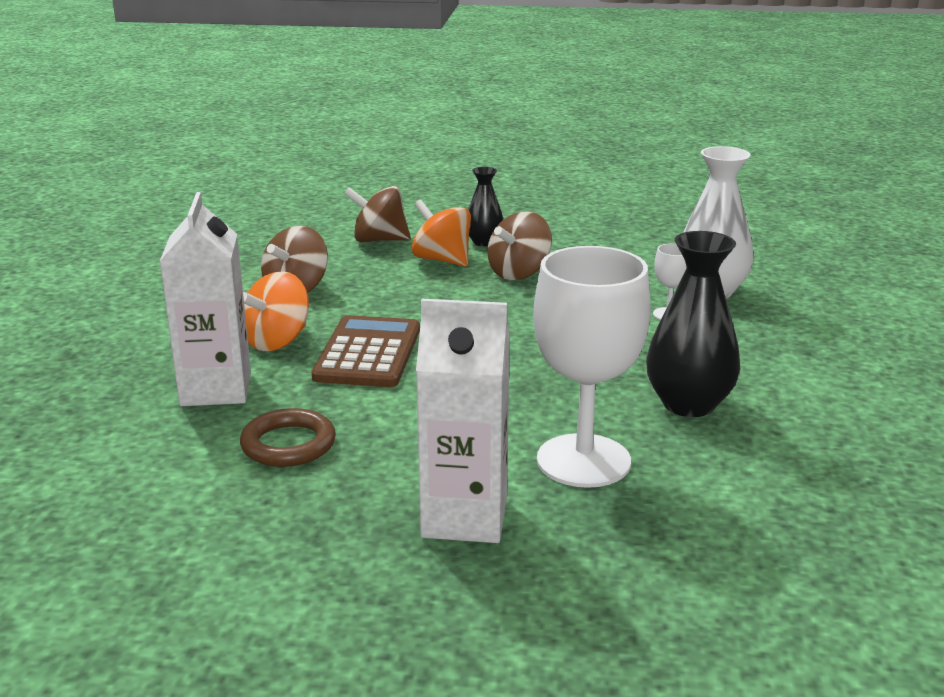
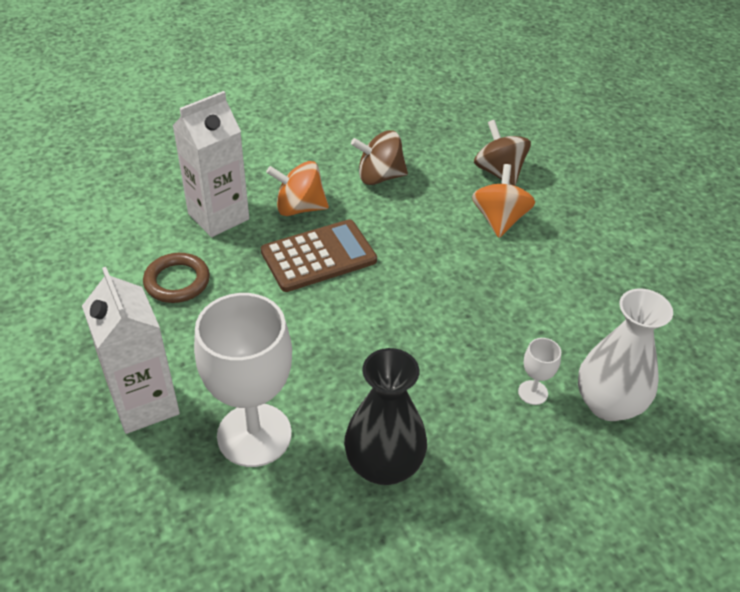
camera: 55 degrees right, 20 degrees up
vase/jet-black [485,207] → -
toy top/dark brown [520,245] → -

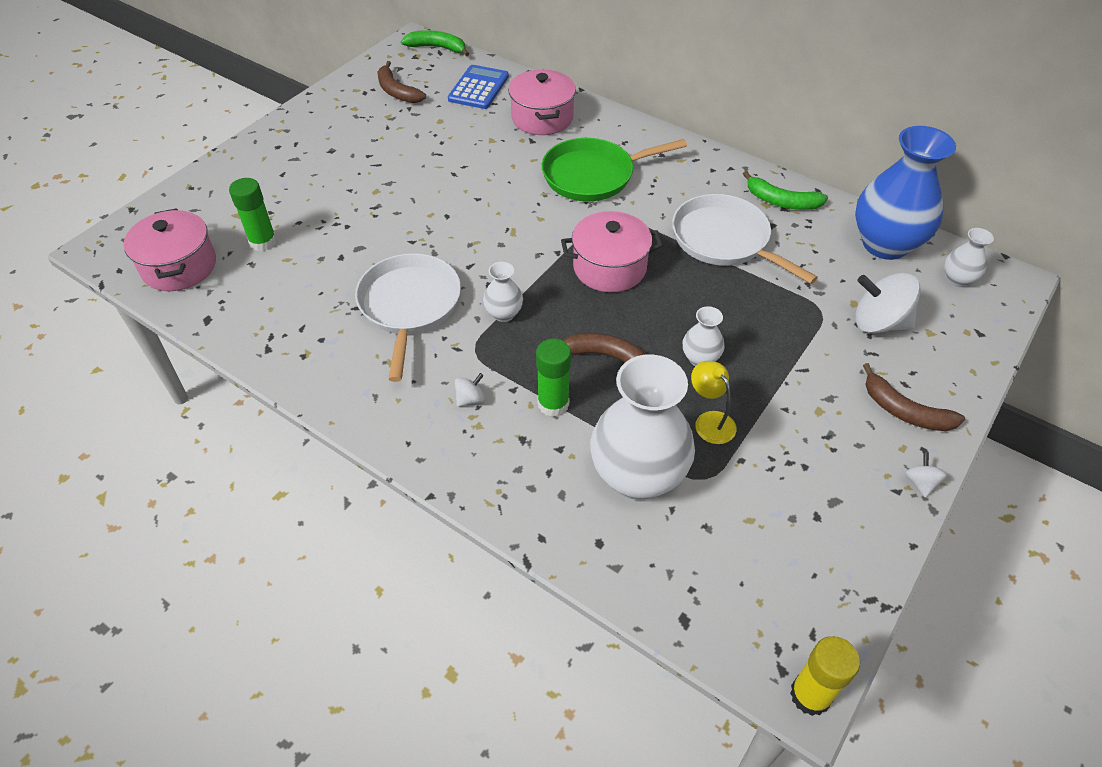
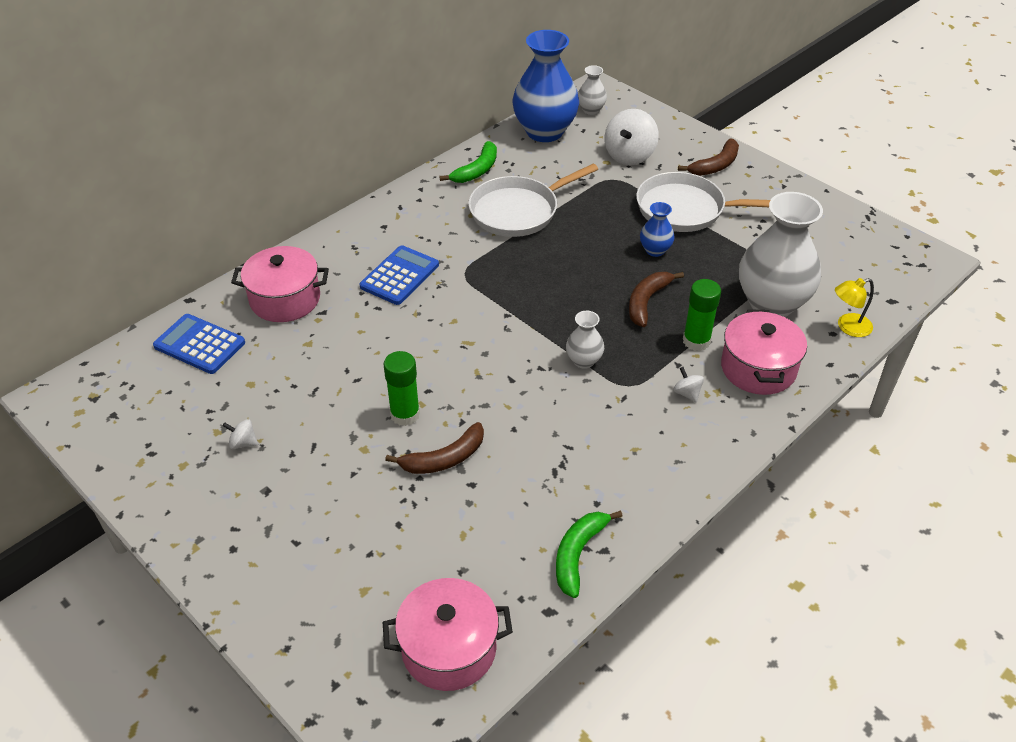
camera: 80 degrees left, 5 degrees down
toy top/pure white [926,475] → toy top/pure white [240,434], shifted
pan/green [614,169] → calculator/blue [399,275]
stick of glue/green [253,214] → stick of glue/green [401,388], shifted
banana/dark brown [401,82] → banana/dark brown [434,448], shifted
banana/green [435,43] → banana/green [589,554], shifted
pan/pure white [408,317] → pan/pure white [703,202], shifted
vase/pure white [704,336] → vase/blue [657,229]
pot/pink [612,251] → pot/pink [764,352], shifted
reading lamp/golden [713,402] → reading lamp/golden [854,307], shifted
stick of glue/golden [825,676] → -

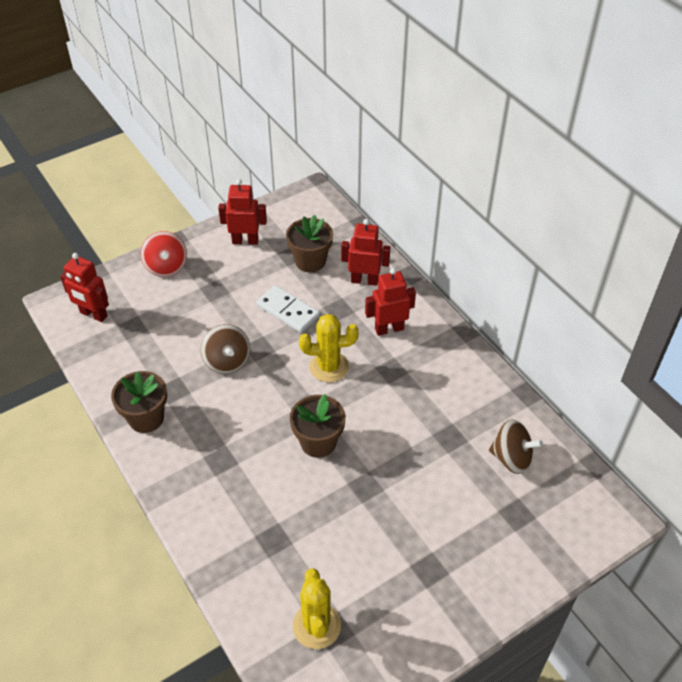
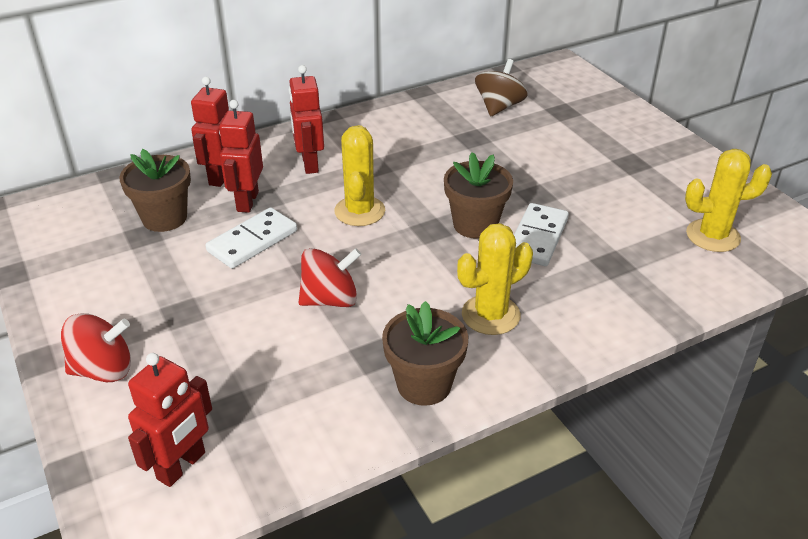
camera: 85 degrees left, 10 degrees down
toy robot/crimson [242,212] → toy robot/crimson [241,156], shifted
toy top/dark brown [225,349] → toy top/crimson [330,277]
- → prickly plant/golden [495,279]
- → domino tile/pure white [541,234]

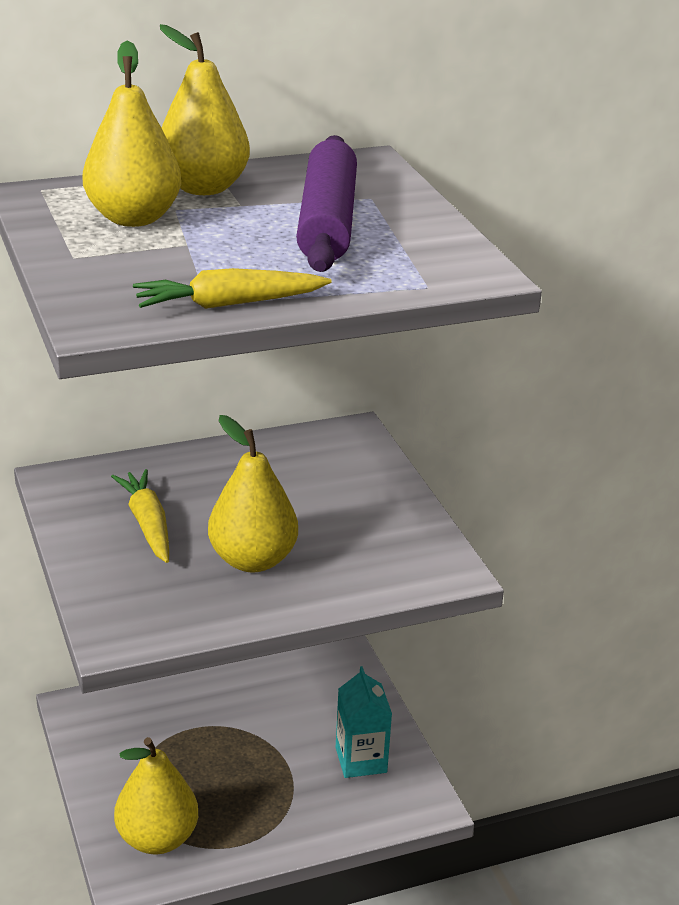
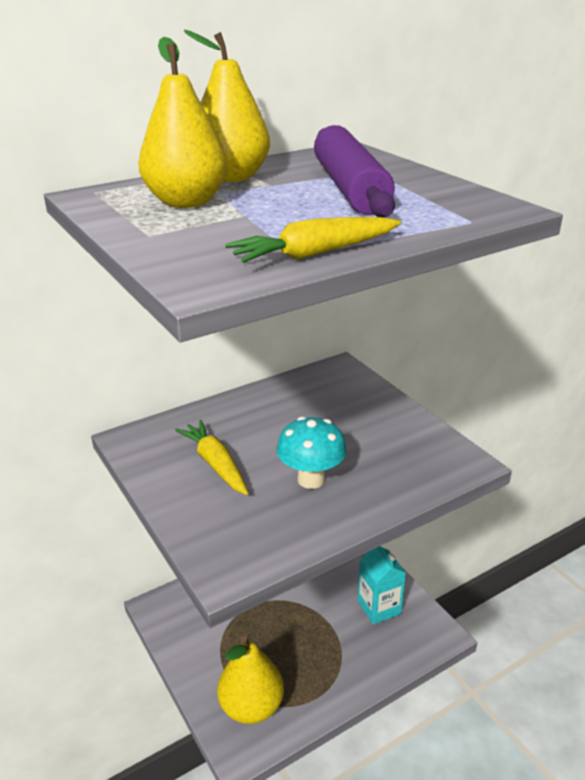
camera: 10 degrees left, 0 degrees up
pear/golden [253,494] → mushroom/teal [312,452]

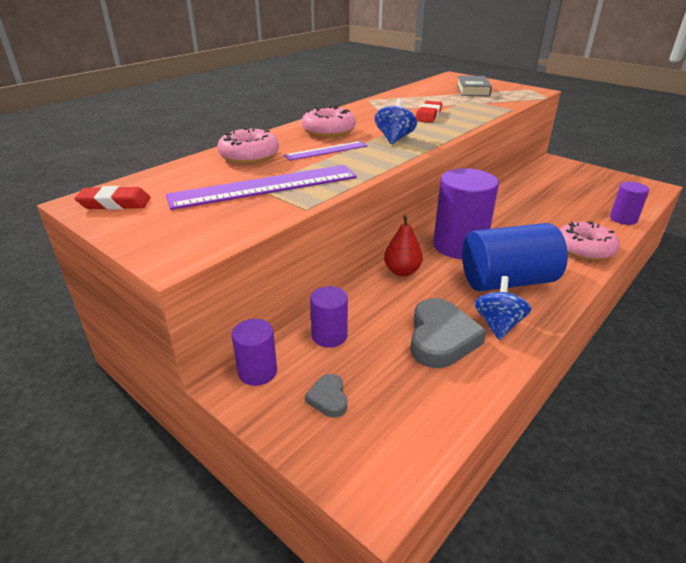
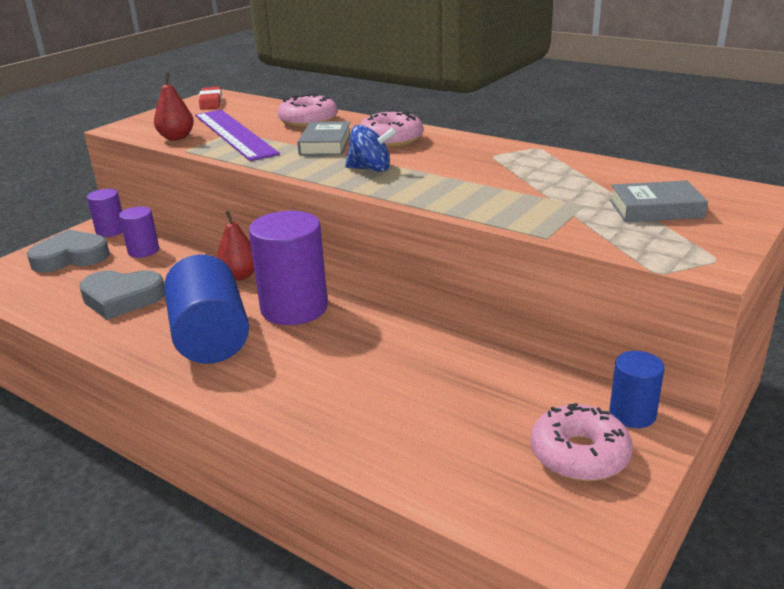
camera: 85 degrees right, 5 degrees down
heart shape/ash-grey [326,396] → heart shape/ash-grey [68,251], x2.02
- → pear/crimson [174,106]
ruler/violet [326,151] → hardcover/ash-grey [324,138]
glazed donut/pink [590,241] → glazed donut/pink [582,442], shifted
- → cylinder/blue [637,389]
pencil eraser/crimson [429,112] → -
toy top/blue [502,308] → -
cylinder/violet [629,203] → -

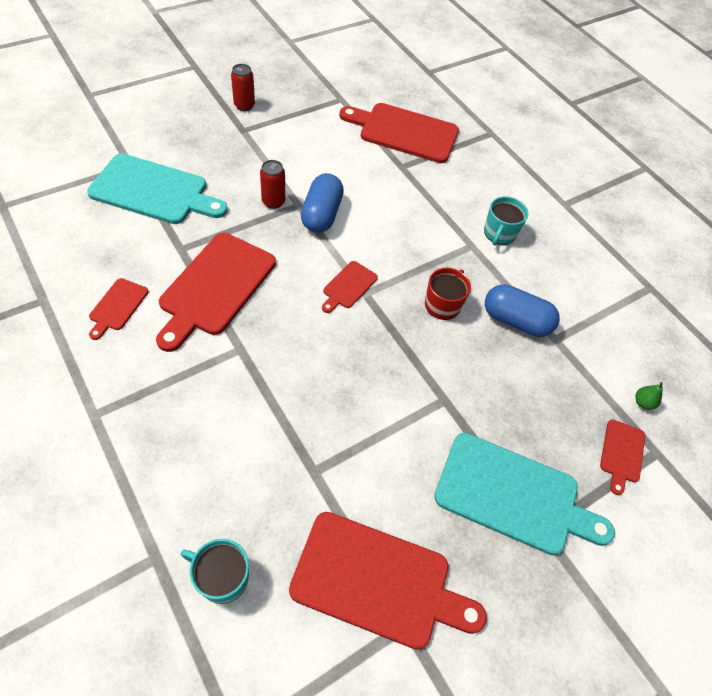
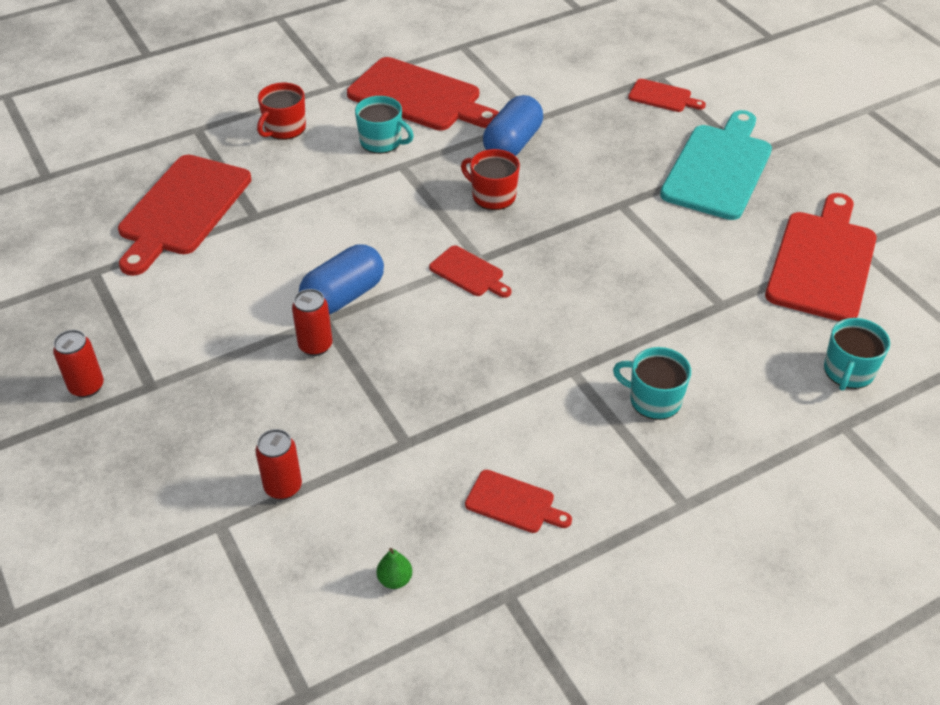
camera: 80 degrees left, 10 degrees down
cutting board/teal [157,189] → tin/crimson [278,464]
- → coffee mug/crimson [281,111]
pill/blue [322,203] → pill/blue [341,279], 60 degrees counterclockwise
cutting board/crimson [216,292] → cutting board/crimson [423,94], shifted
pear/green [649,396] → pear/green [394,568], shifted
- → coffee mug/teal [652,383]

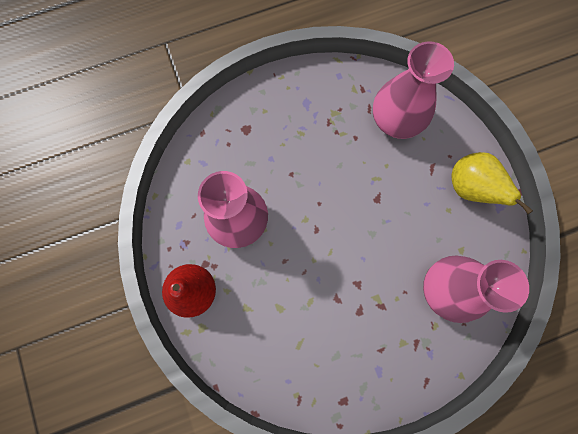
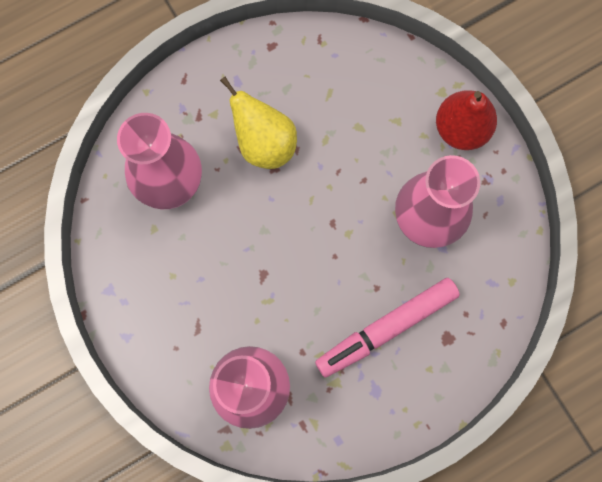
camera: 170 degrees right, 0 degrees up
pear/golden [492,183] → pear/golden [258,123], shifted
- → marker/pink [387,327]

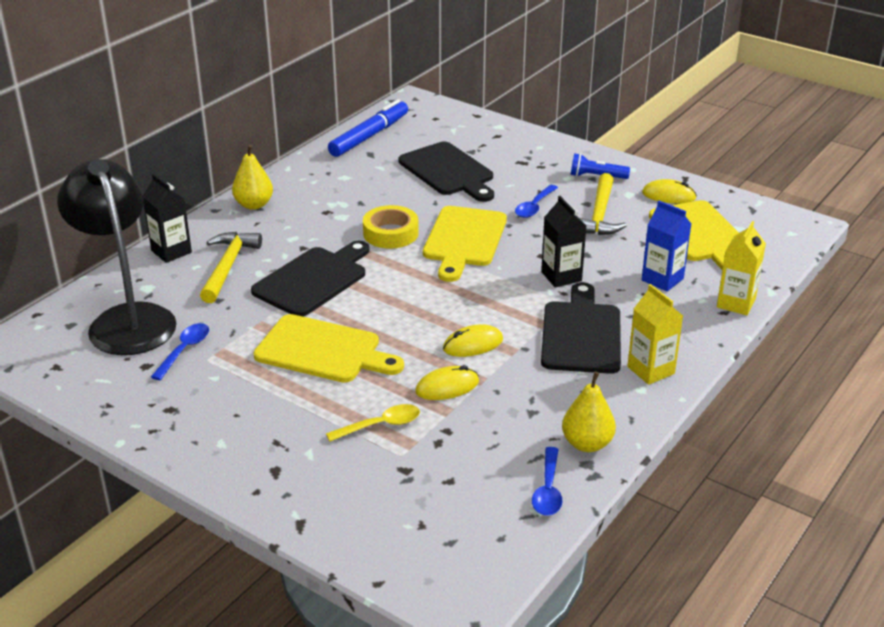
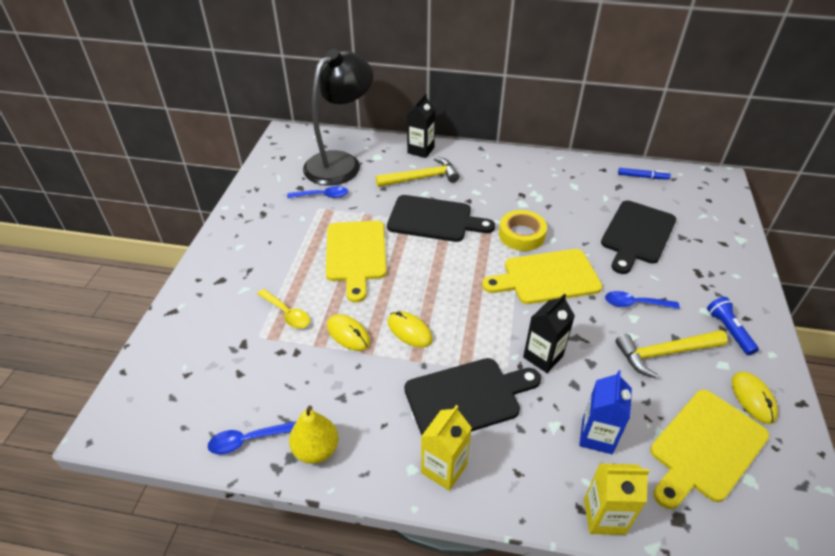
camera: 65 degrees right, 10 degrees up
marker/blue [368,128] → marker/blue [644,174], x0.52
pear/golden [252,177] → -

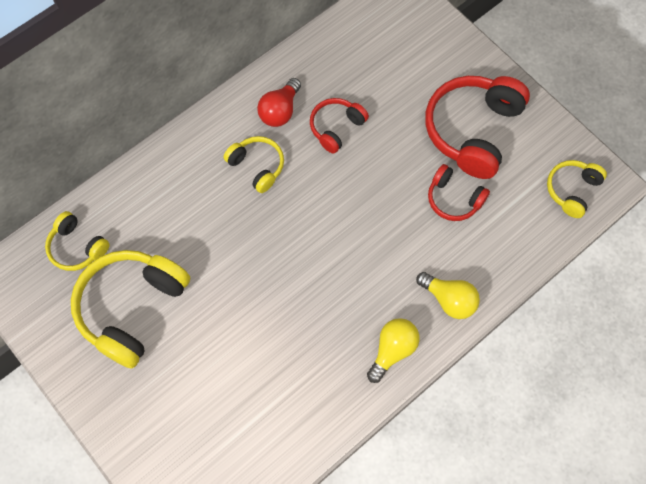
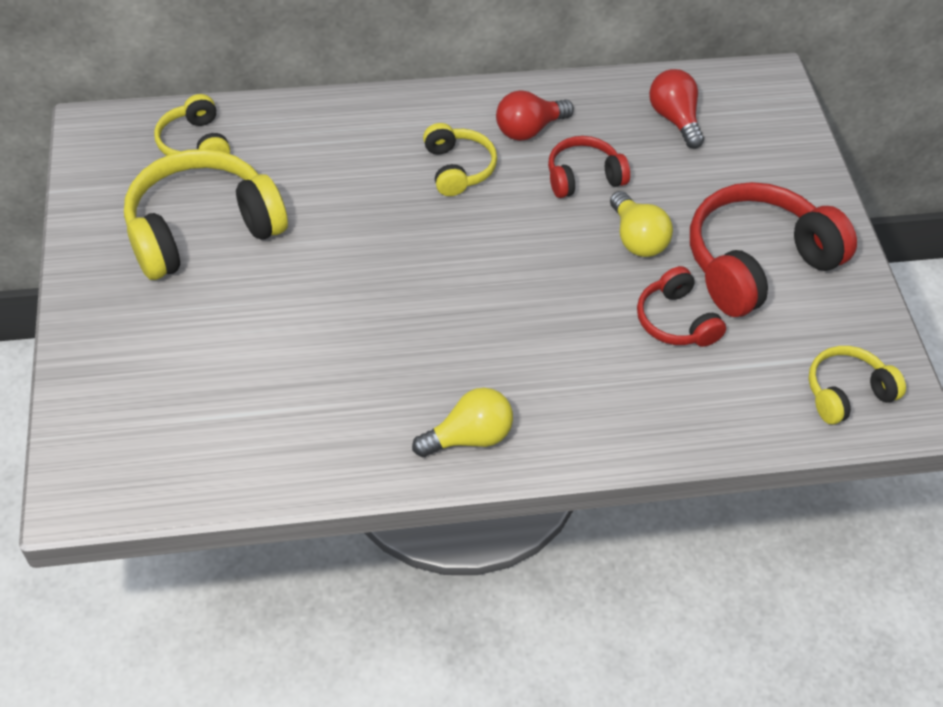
camera: 30 degrees right, 15 degrees down
light bulb/golden [448,295] → light bulb/golden [641,224], shifted
- → light bulb/crimson [676,109]

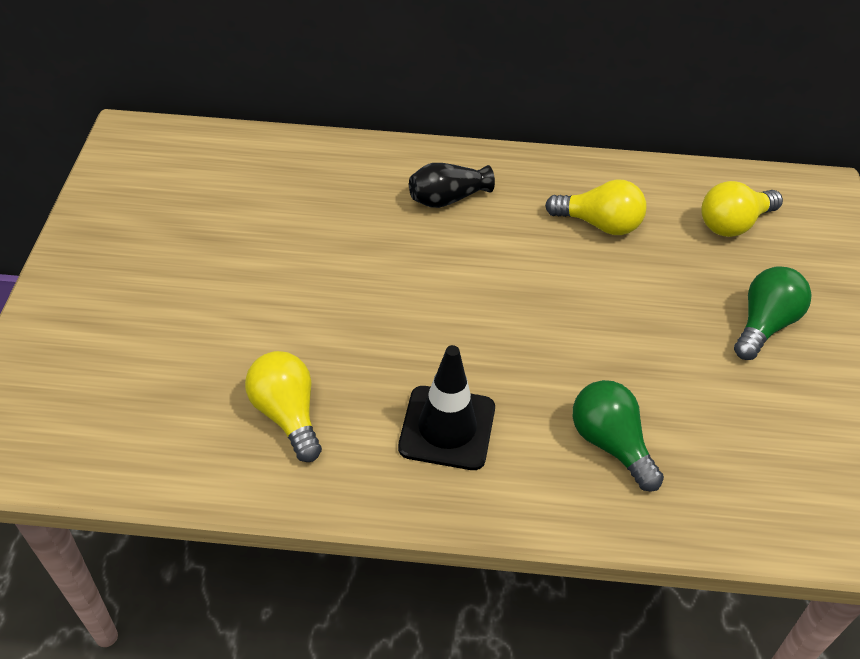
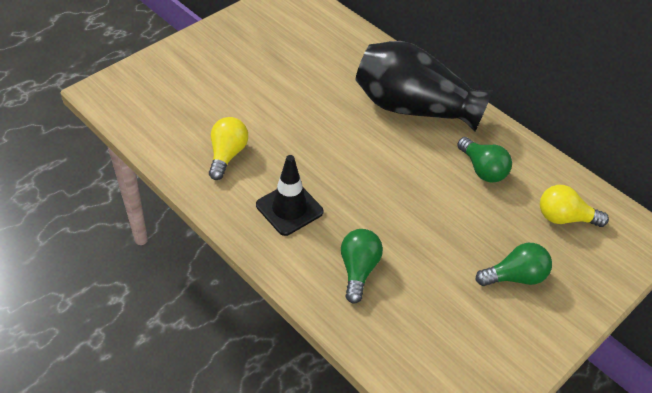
camera: 40 degrees right, 0 degrees up
vase/jet-black [452,185] → vase/jet-black [424,86], x2.39
light bulb/golden [596,207] → light bulb/green [484,160]

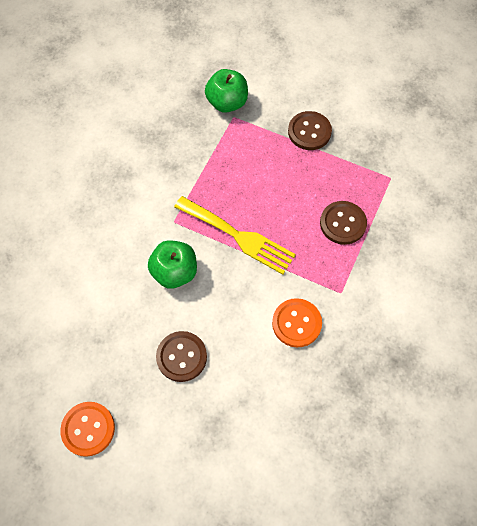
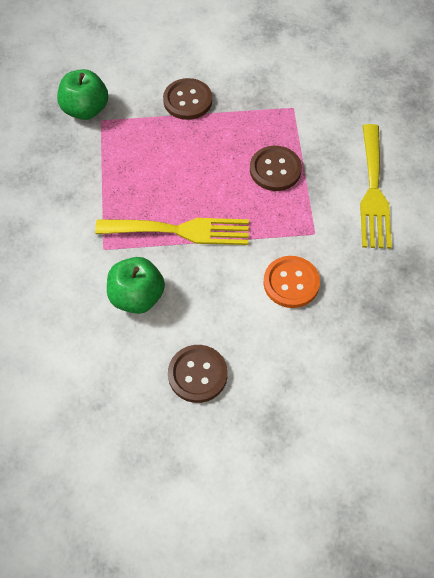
camera: 30 degrees left, 5 degrees down
- → table fork/golden [376,186]
sewing button/orange-coloured [87,429] → -

